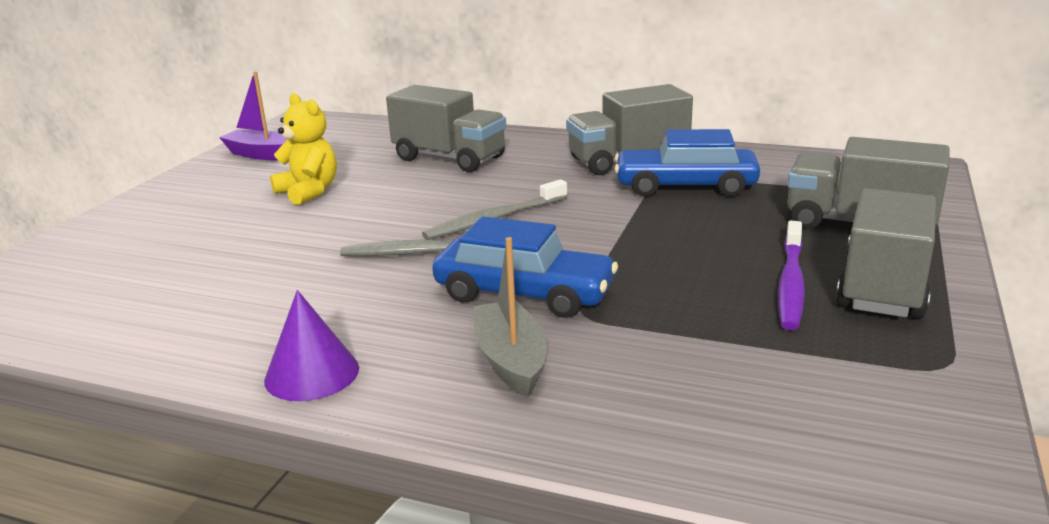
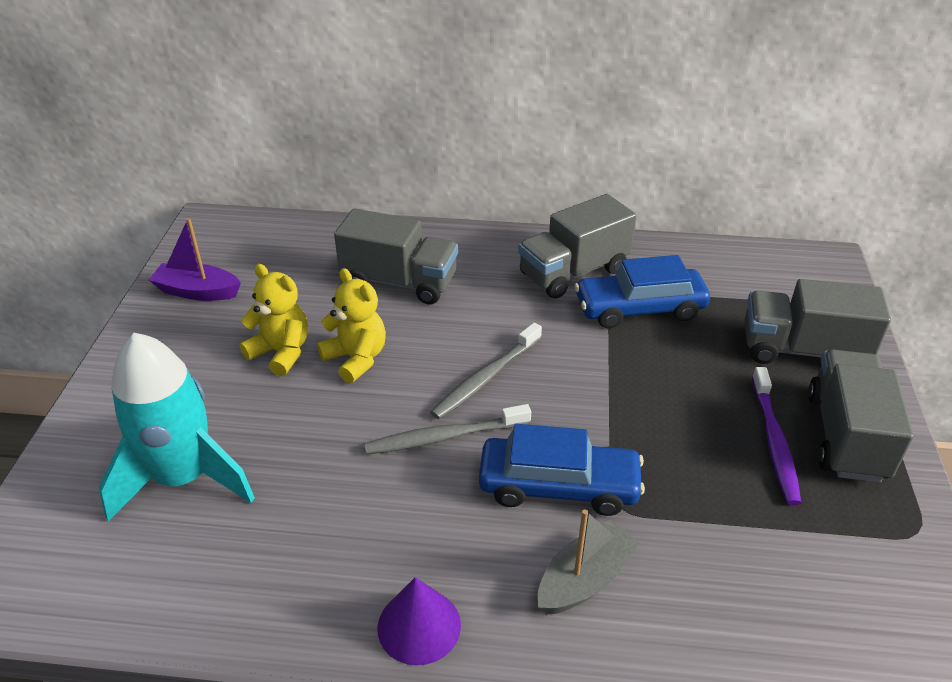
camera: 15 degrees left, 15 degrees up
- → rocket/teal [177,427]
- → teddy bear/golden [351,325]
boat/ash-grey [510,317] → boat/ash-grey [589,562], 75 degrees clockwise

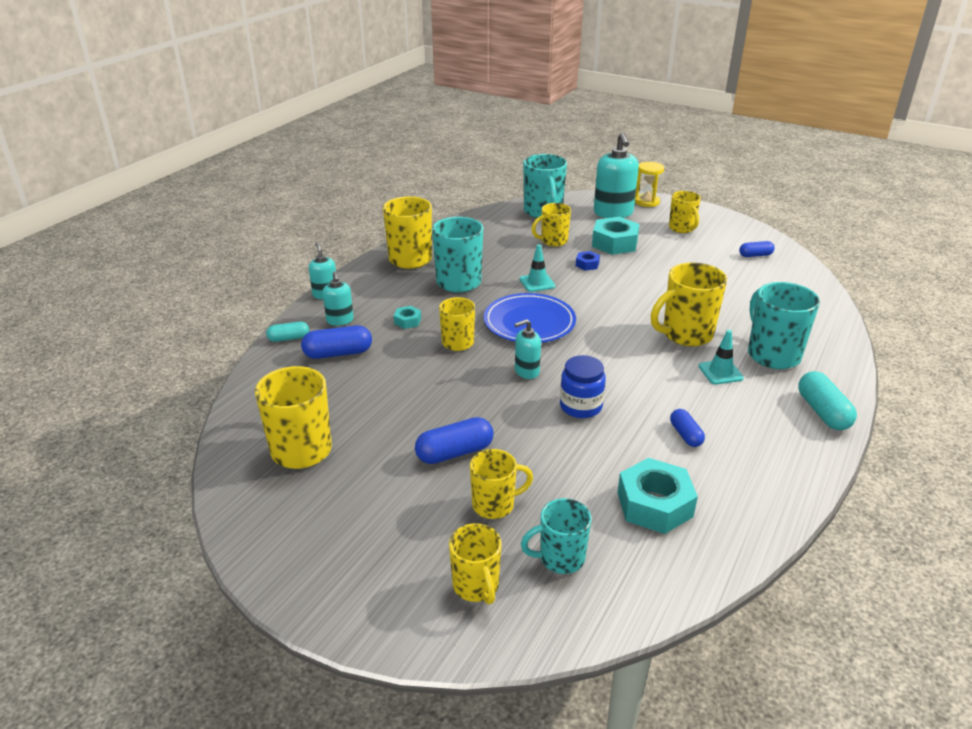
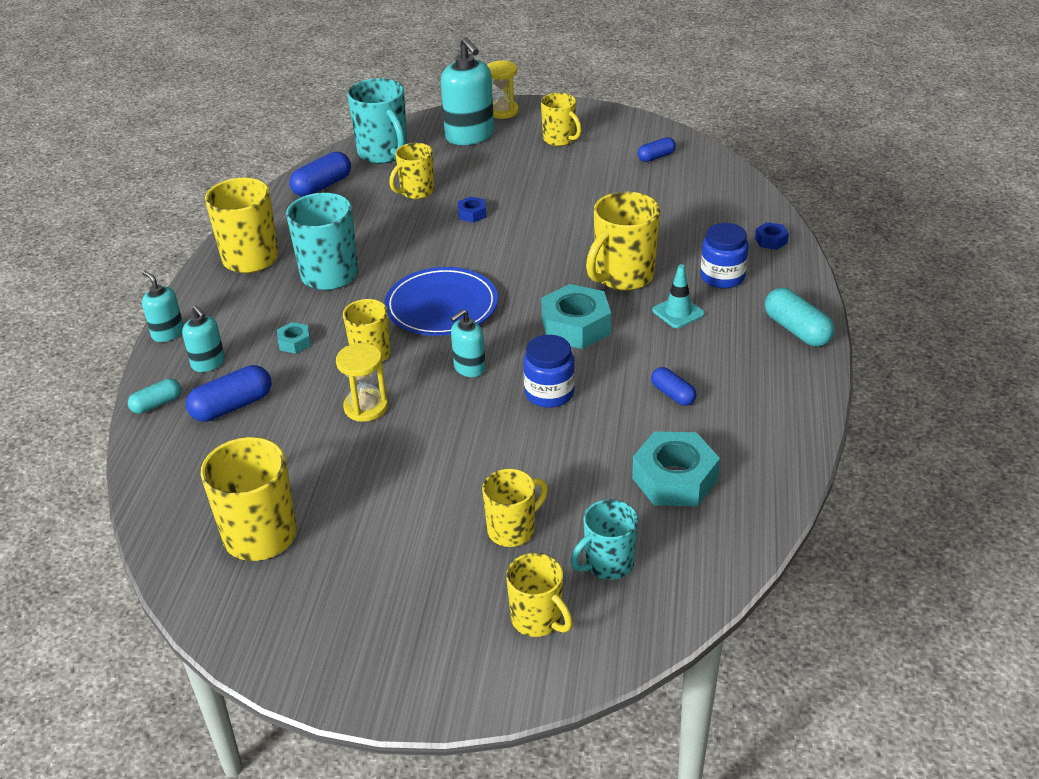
camera: 20 degrees left, 5 degrees up
pill/blue [454,440] → pill/blue [320,174], shifted
- → sandglass/golden [362,382]
hex nut/teal [615,236] → hex nut/teal [576,316], shifted
coffee mug/teal [784,325] → preserve jar/blue [724,255]
- → hex nut/blue [772,236]
road cone/teal [538,268] → -

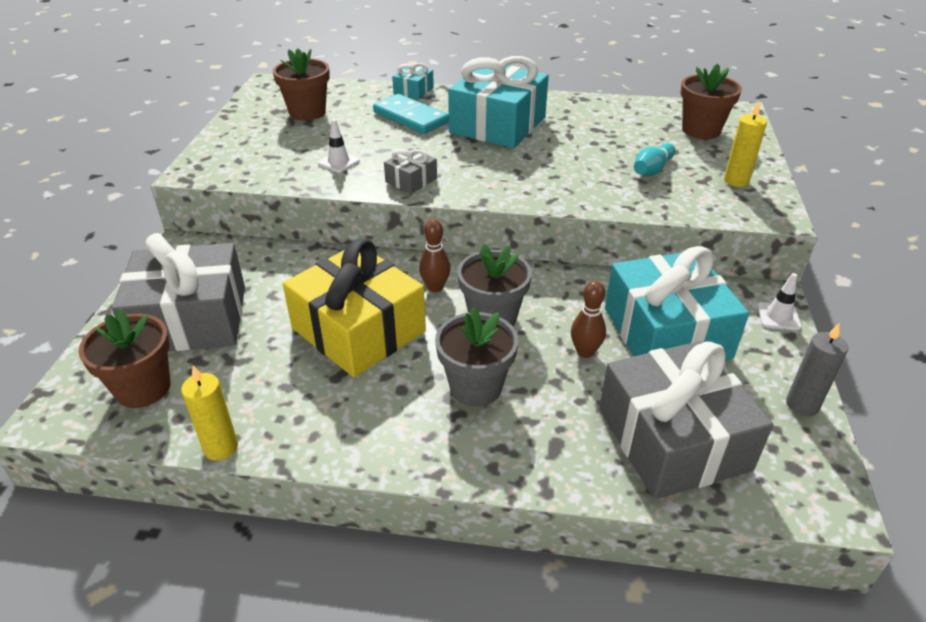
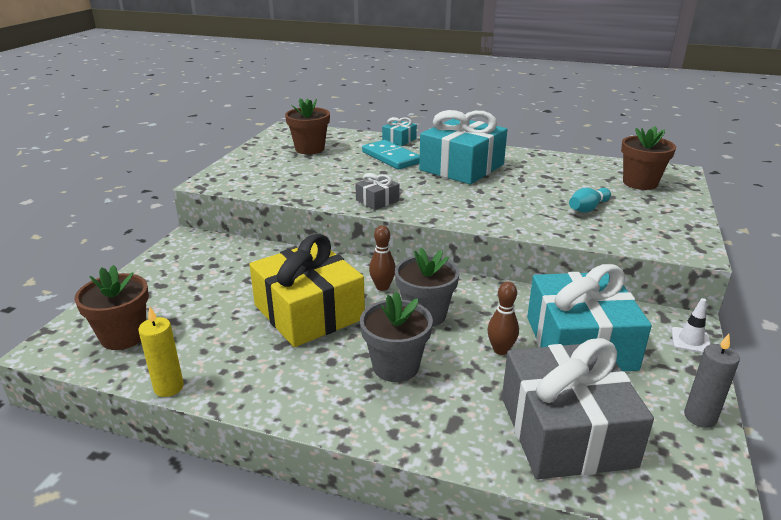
camera: 10 degrees right, 10 degrees down
present/ash-grey [178,292] → -
road cone/pure white [339,146] → -
wax candle/golden [745,144] → -

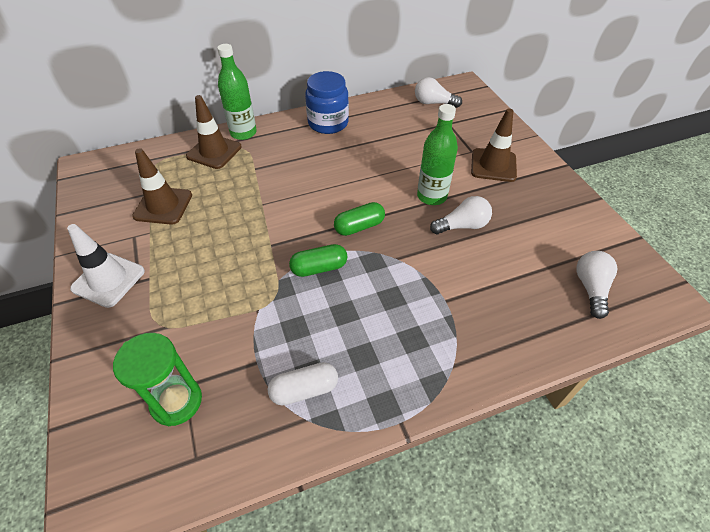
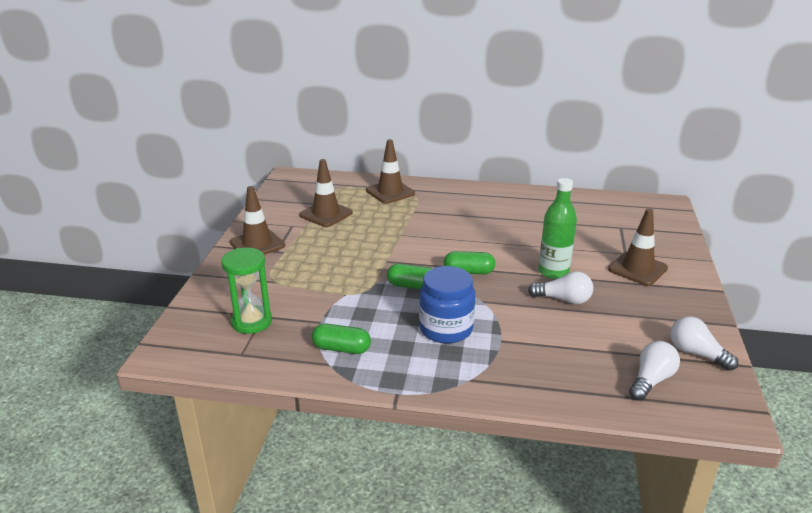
camera: 30 degrees right, 20 degrees down
road cone/pure white [106,266] → road cone/dark brown [257,220]
pill/pure white [303,384] → pill/green [341,338]
preserve jar/blue [327,102] → preserve jar/blue [447,305], shifted
light bulb/pure white [438,92] → light bulb/pure white [704,343], shifted
drink bottle/green [237,92] → -

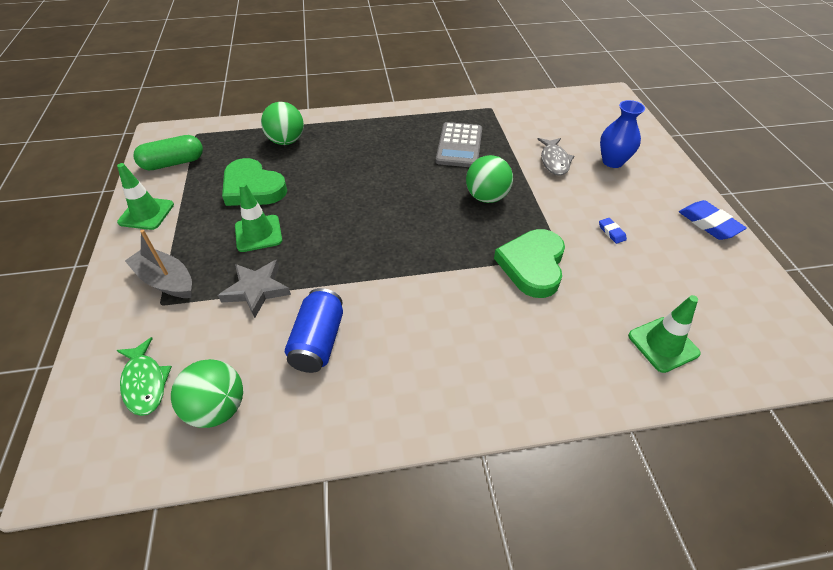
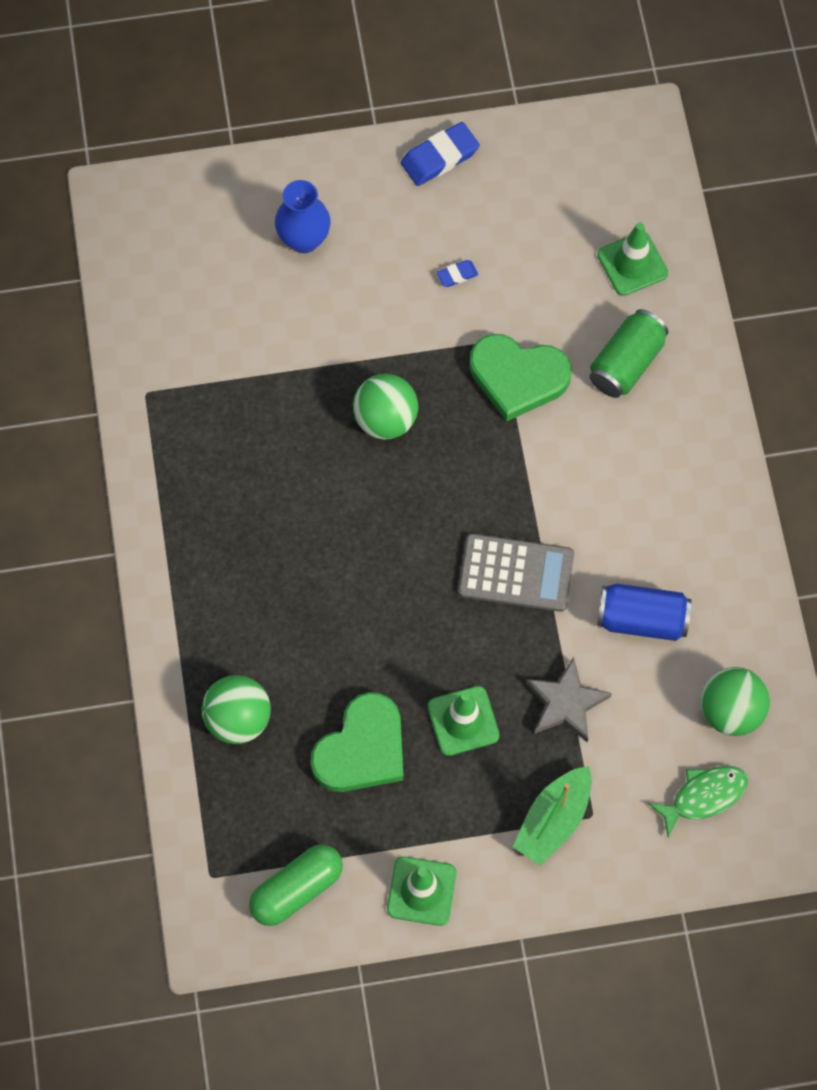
camera: 90 degrees left, 20 degrees up
pill/green [168,152] → pill/green [296,885], 75 degrees clockwise
calculator/ash-grey [459,144] → calculator/ash-grey [516,572], shifted
boat/ash-grey [158,264] → boat/green [552,816]
- → tin/green [628,353]
toy fish/ash-grey [555,157] → -

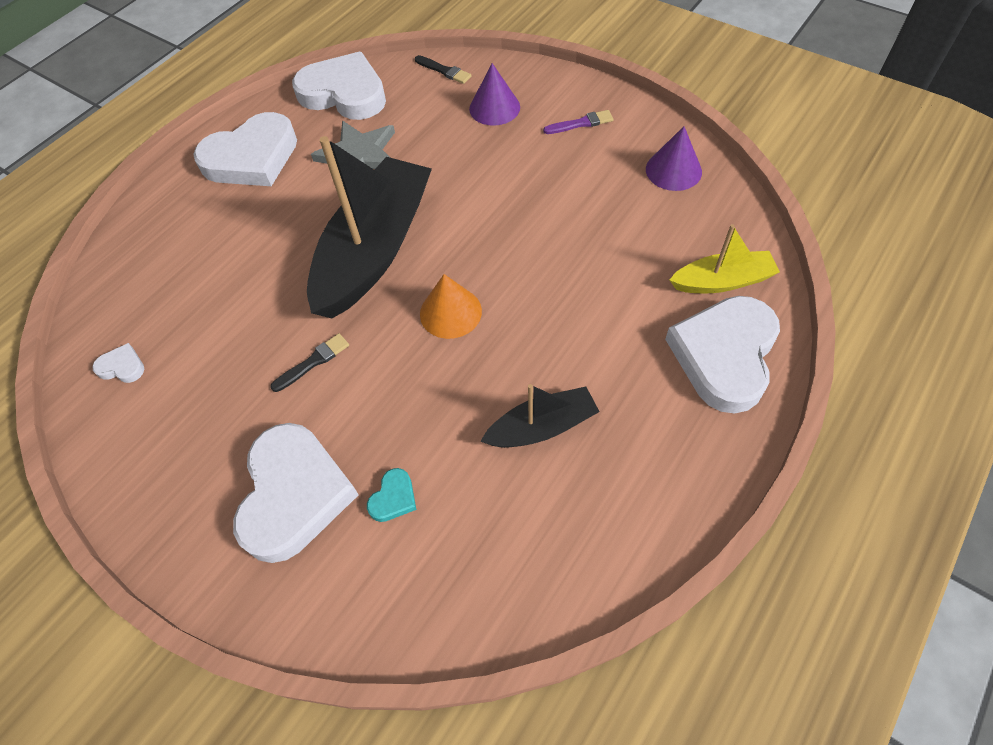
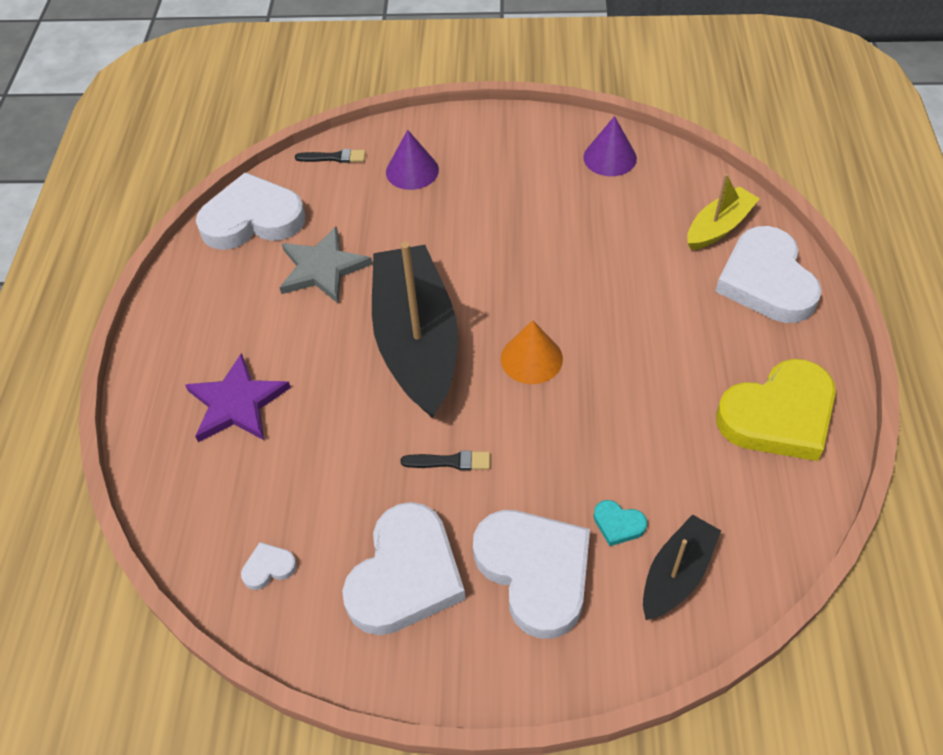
camera: 35 degrees left, 5 degrees down
- → five-pointed star/violet [238,397]
heart shape/pure white [245,149] → heart shape/pure white [404,568], shifted
paint brush/jet-black [309,362] → paint brush/jet-black [445,460], 75 degrees clockwise
heart shape/teal [391,495] → heart shape/teal [620,523], 120 degrees clockwise
boat/jet-black [540,416] → boat/jet-black [682,567], shifted
- → heart shape/golden [776,410]
paint brush/violet [578,122] → -

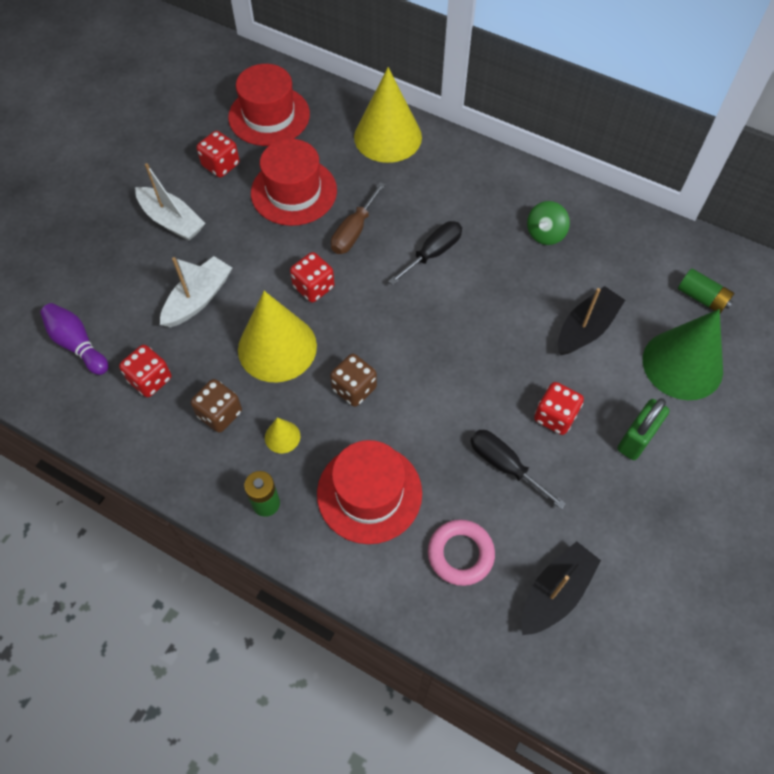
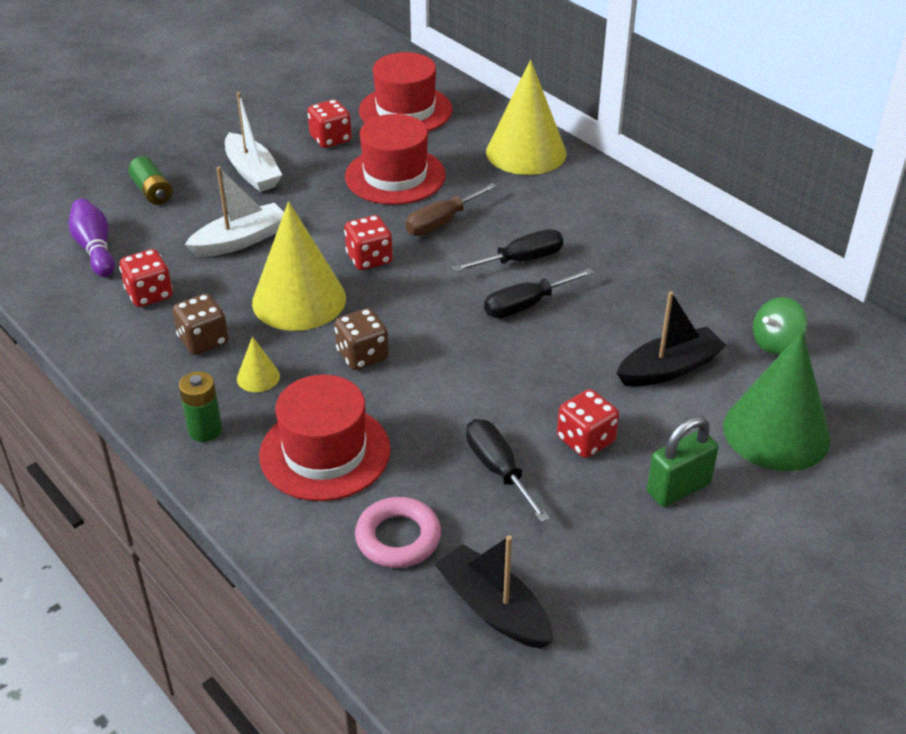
camera: 20 degrees right, 20 degrees down
power cell/green [706,290] → power cell/green [150,180], shifted
boat/jet-black [561,588] → boat/jet-black [494,592], 105 degrees counterclockwise
- → screwdriver/jet-black [539,293]
toy top/green [548,223] → toy top/green [780,325], shifted

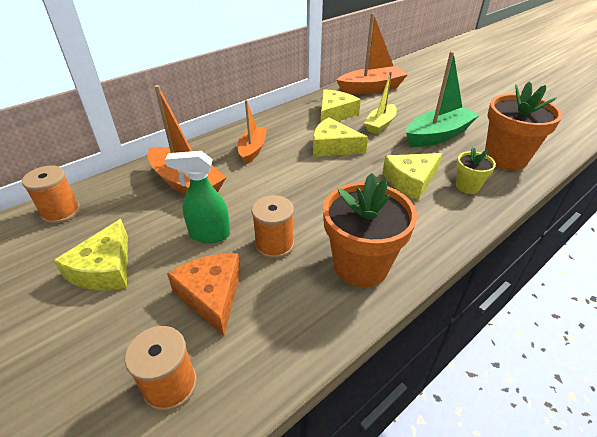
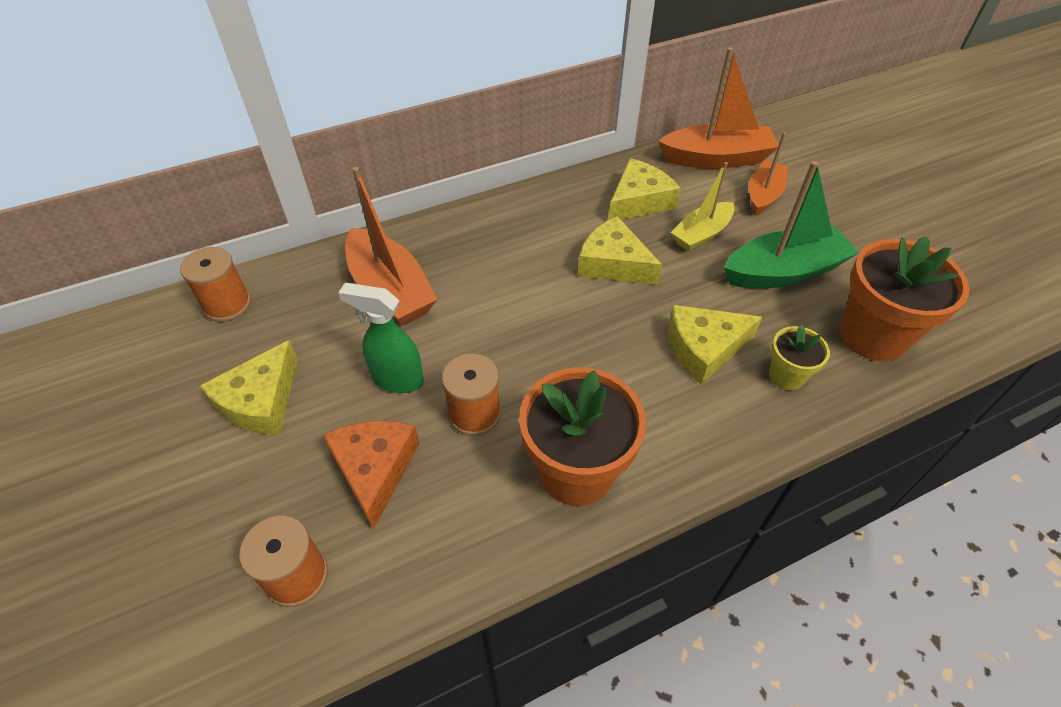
camera: 15 degrees right, 10 degrees up
boat/orange-coloured [252,132] → boat/orange-coloured [768,174], shifted

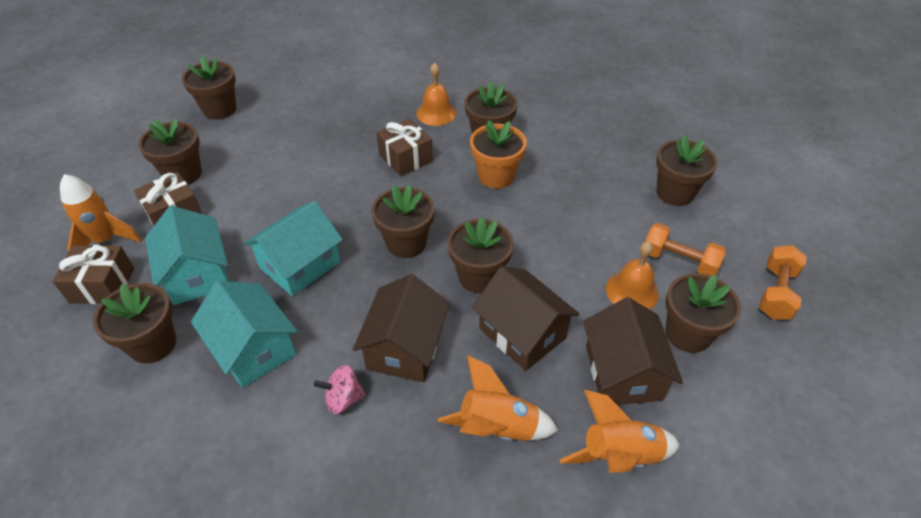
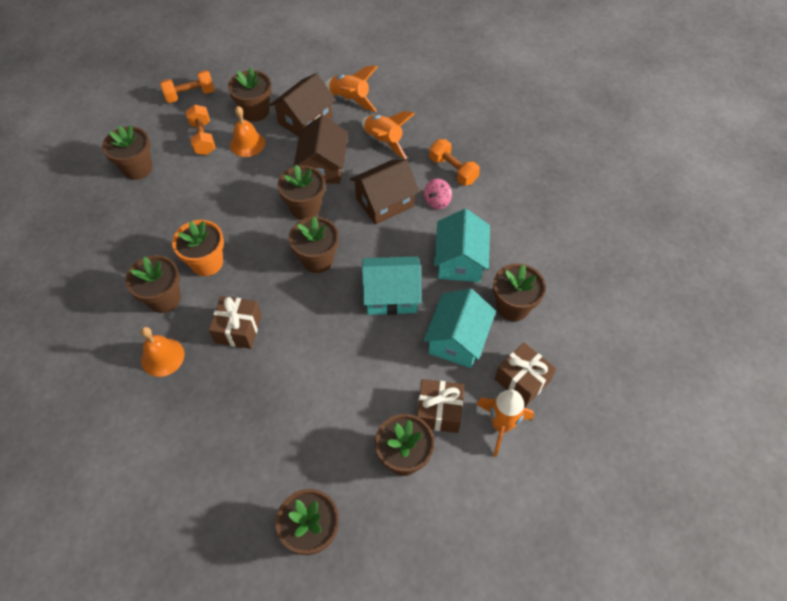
camera: 135 degrees left, 10 degrees up
toy top/pink [340,389] → toy top/pink [438,193], 90 degrees clockwise
- → free weight/orange-coloured [454,162]

